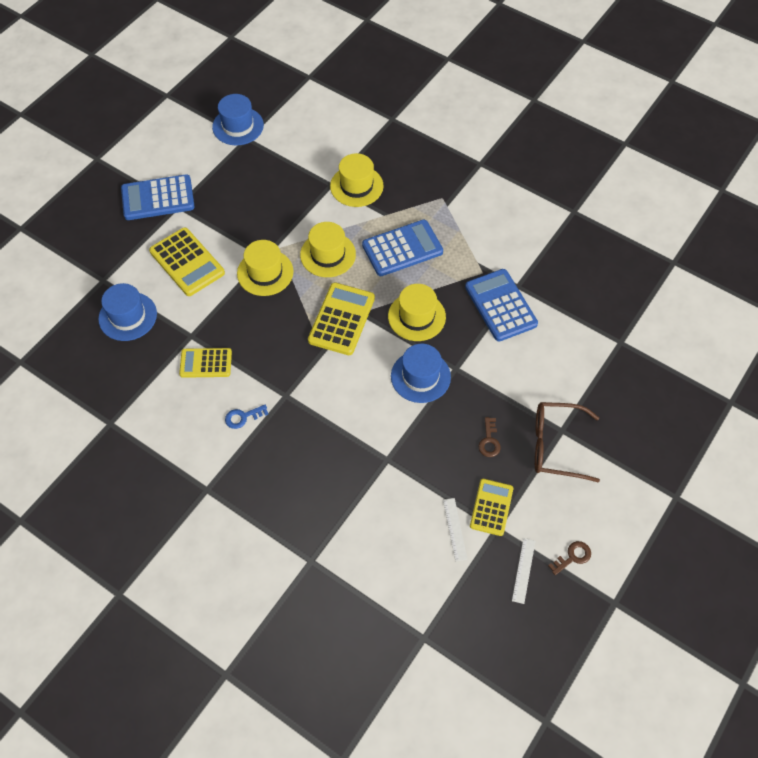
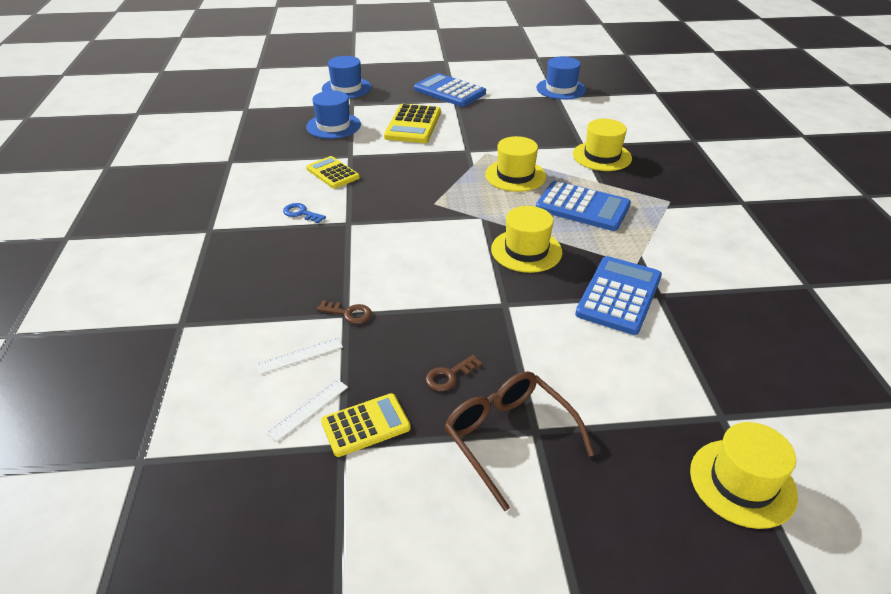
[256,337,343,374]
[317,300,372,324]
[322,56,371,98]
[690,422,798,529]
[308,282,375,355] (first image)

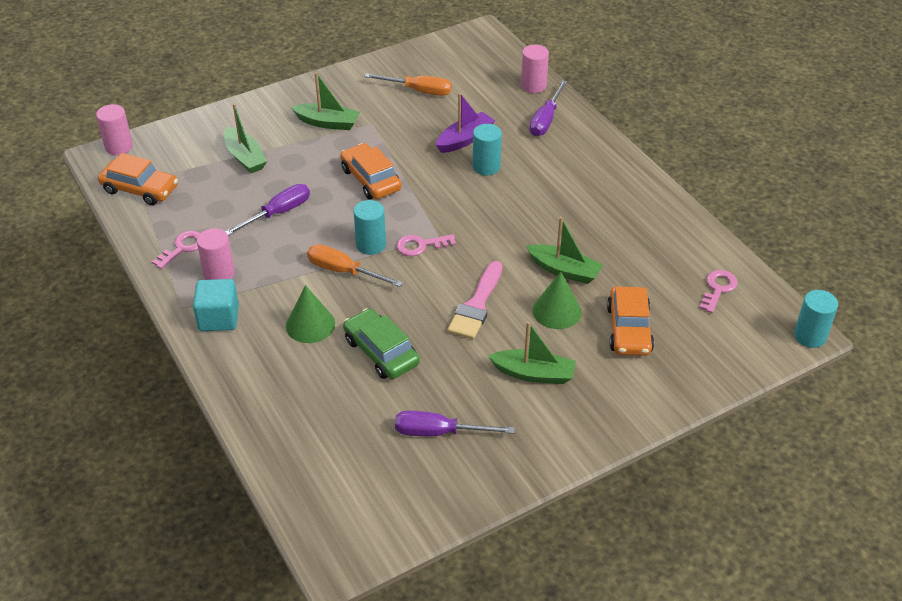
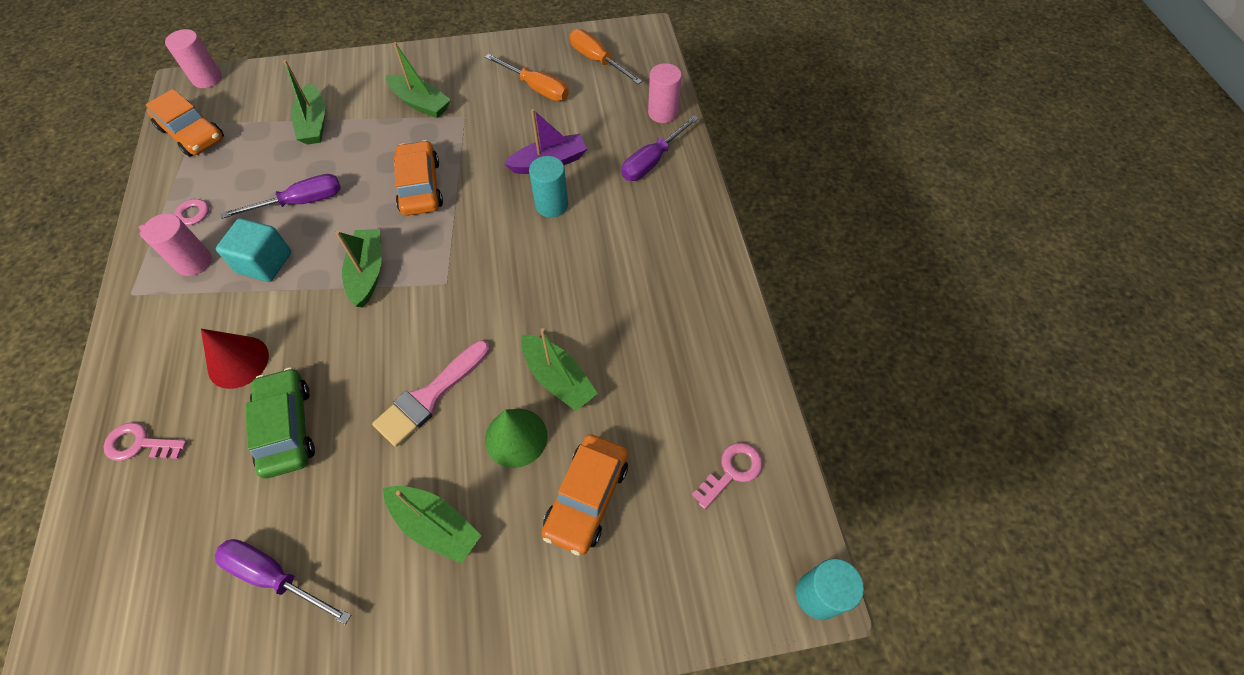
[104,422,187,461]
[201,329,269,389]
[216,218,291,282]
[335,229,382,308]
[570,29,642,84]

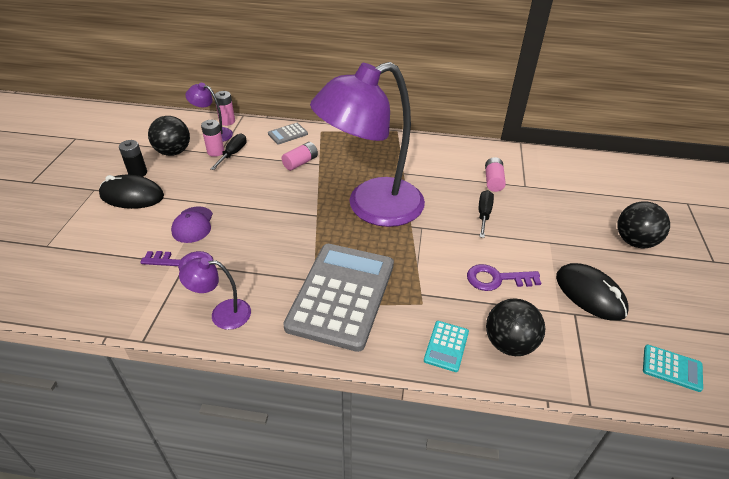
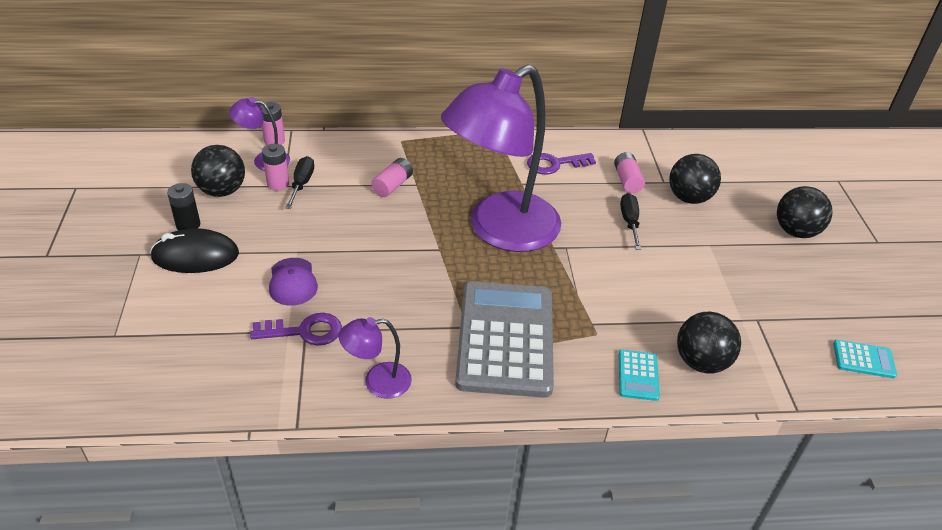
[527,153,596,175]
[669,154,721,204]
[268,123,308,144] (first image)
[556,263,629,321] (first image)

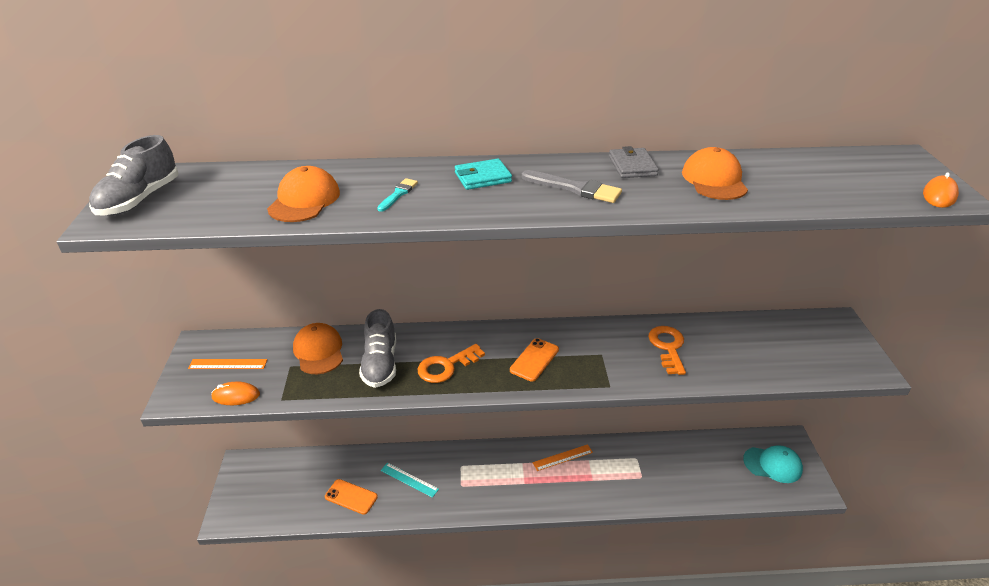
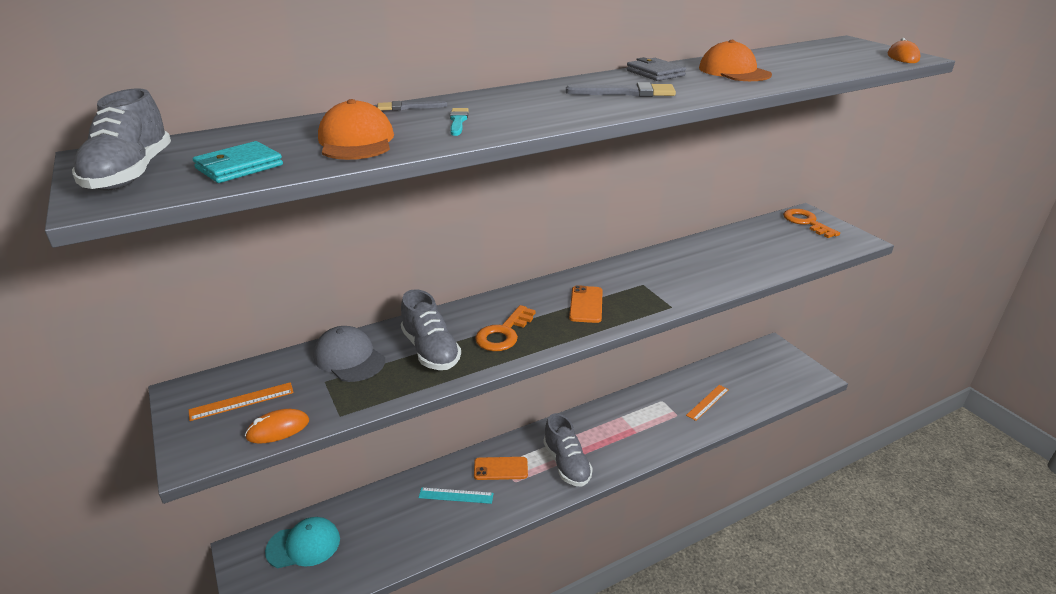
[193,141,283,183]
[265,517,340,568]
[313,326,385,382]
[377,101,447,111]
[474,457,528,480]
[543,413,593,486]
[686,385,729,421]
[783,209,840,238]

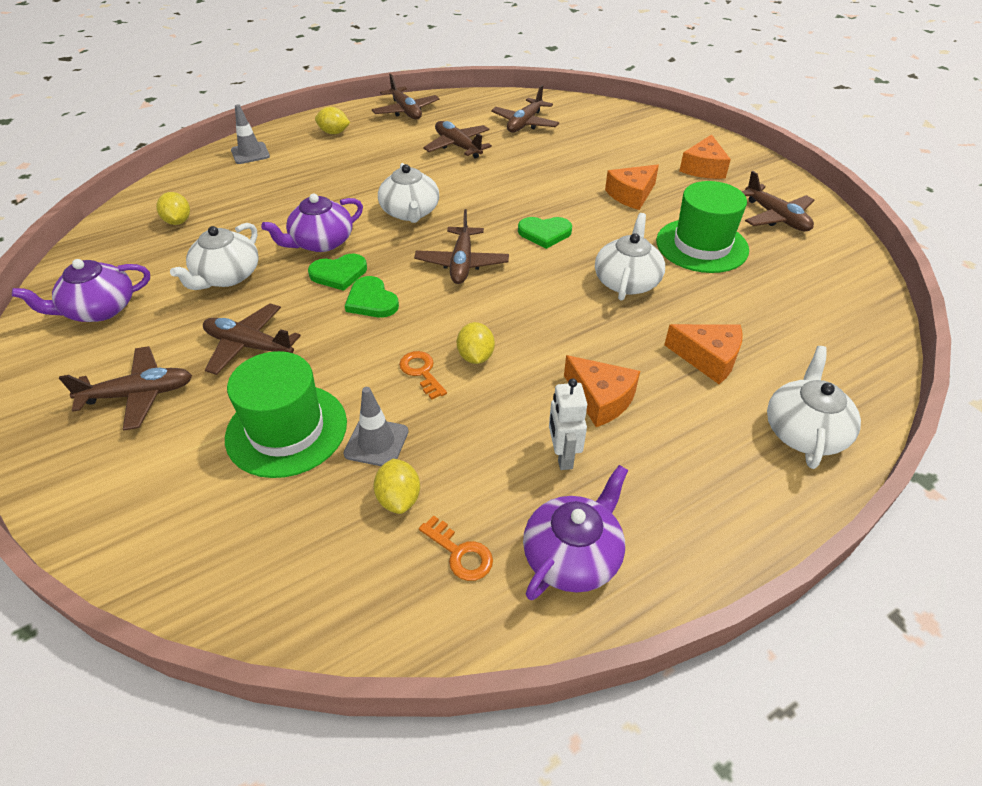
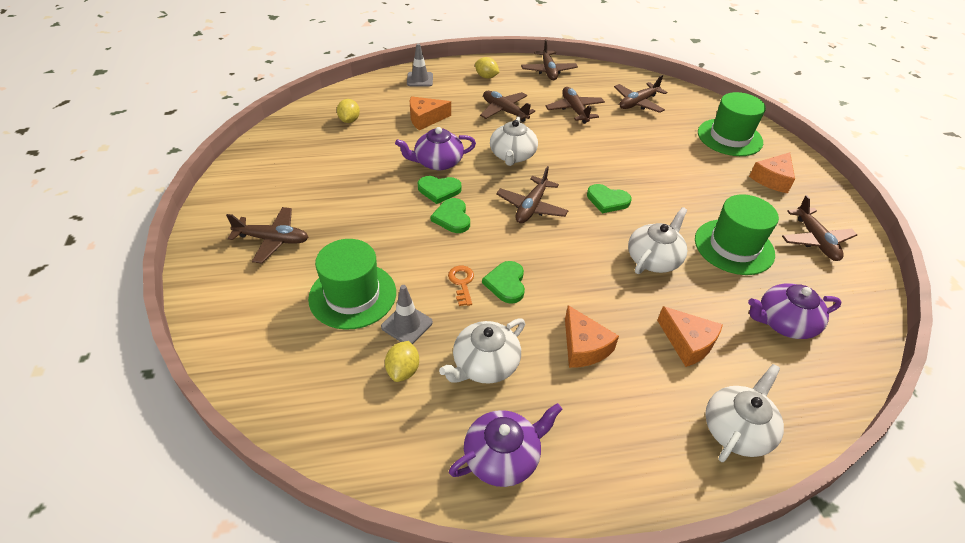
[410,96,451,130]
[439,318,525,384]
[480,91,535,122]
[482,261,525,304]
[698,92,766,156]
[748,283,842,339]
[419,515,493,581] (first image)
[549,378,587,470] (first image)

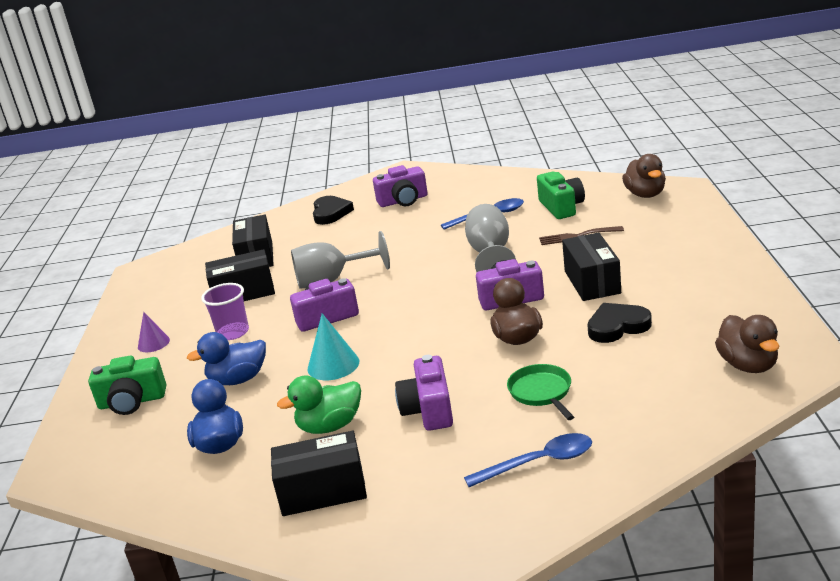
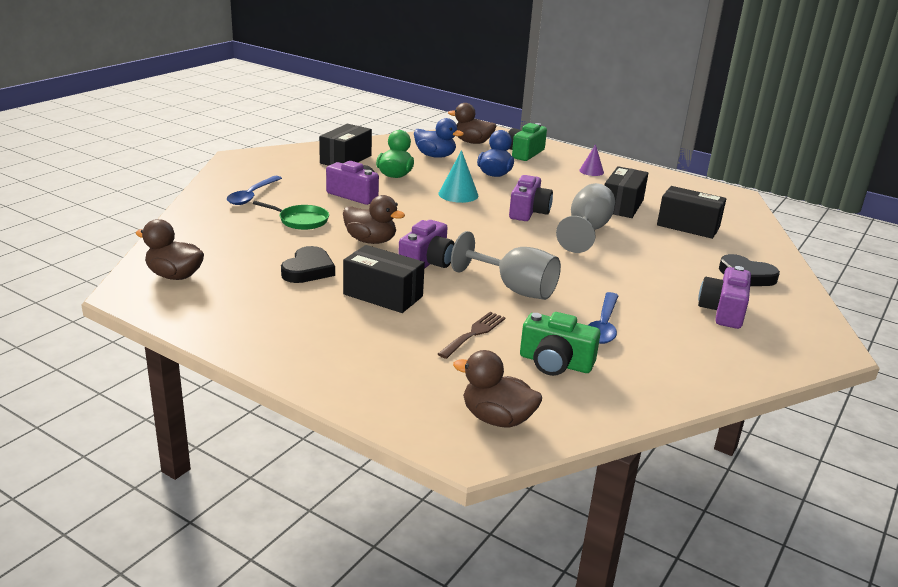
[448,103,496,144]
[201,283,249,340] (first image)

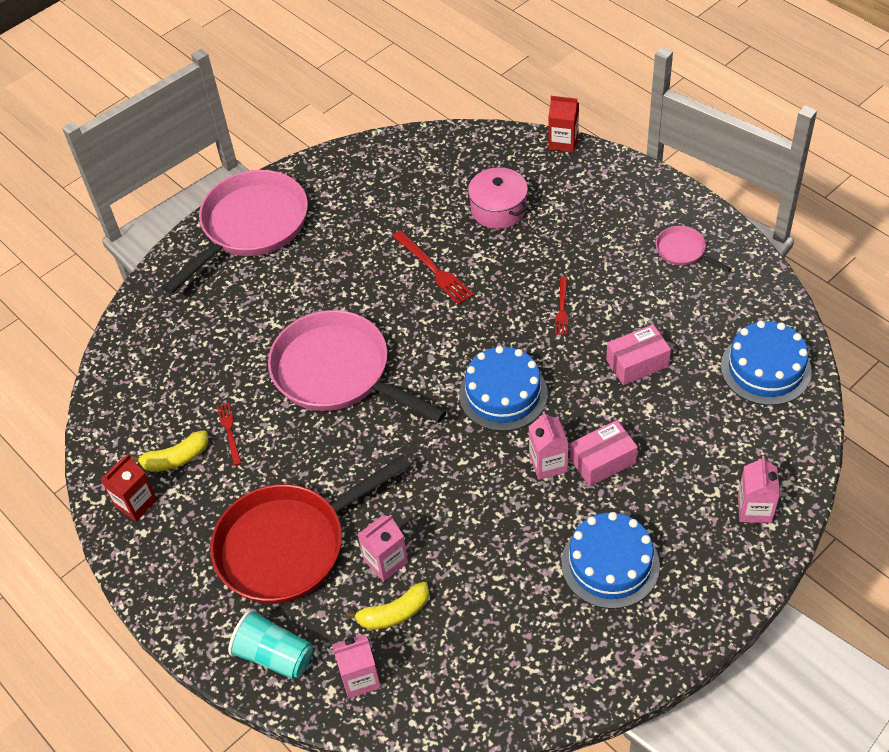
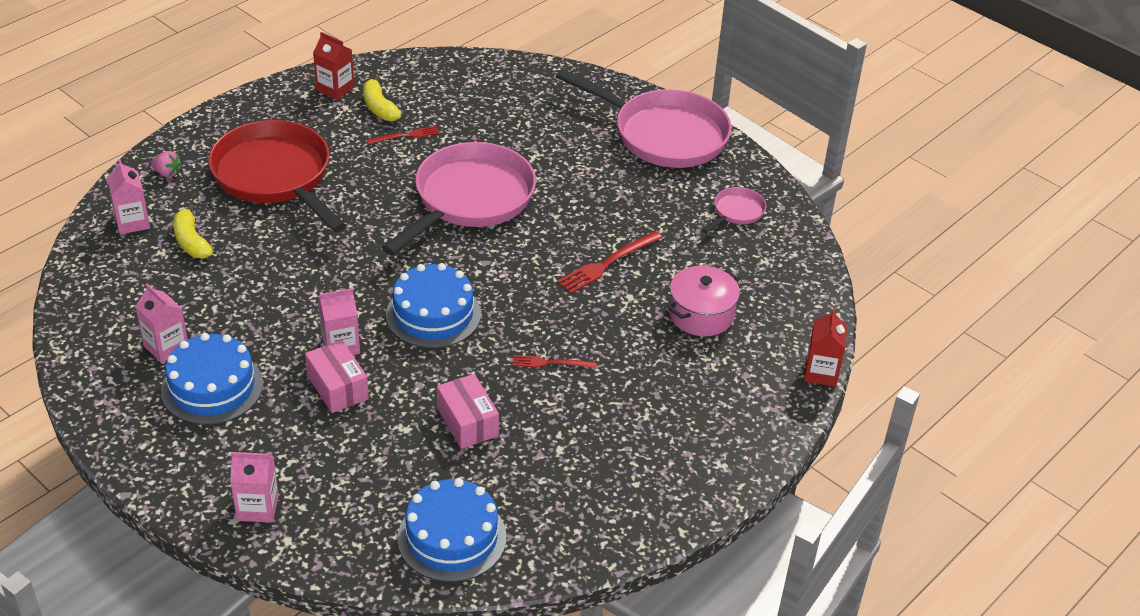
[135,283,188,363]
[151,151,182,178]
[702,187,766,233]

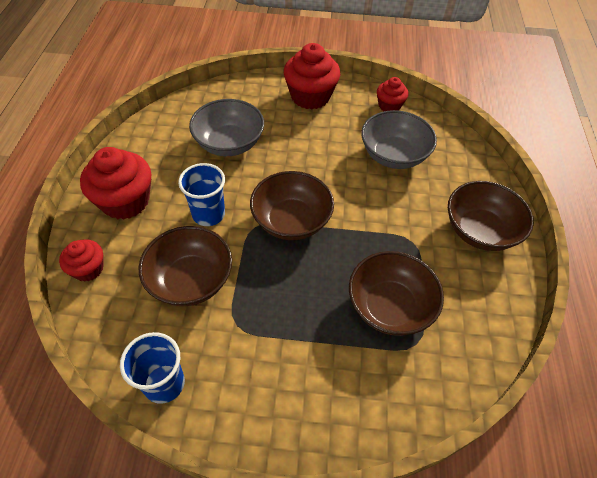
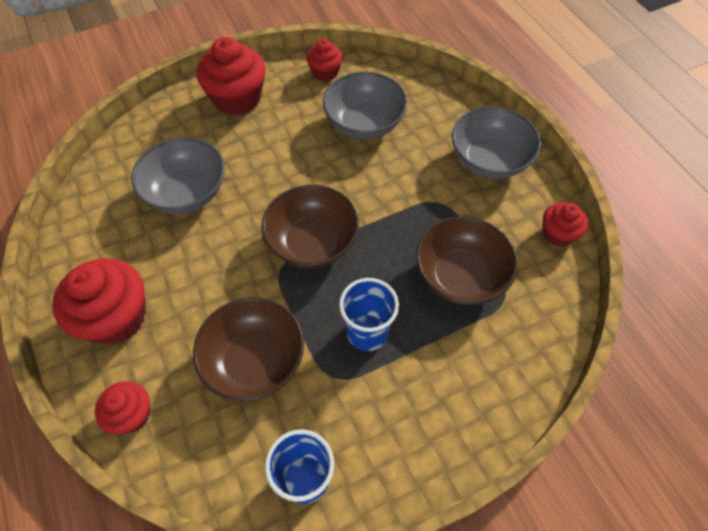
[339,278,399,351]
[452,107,541,179]
[543,202,588,247]

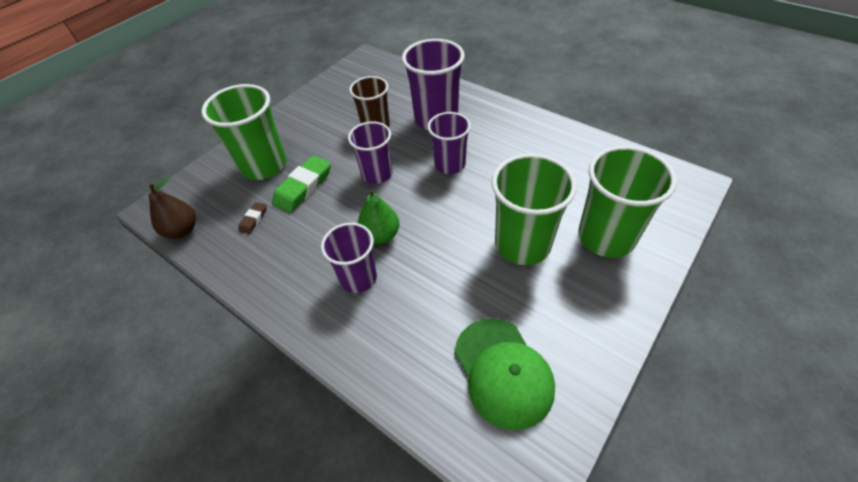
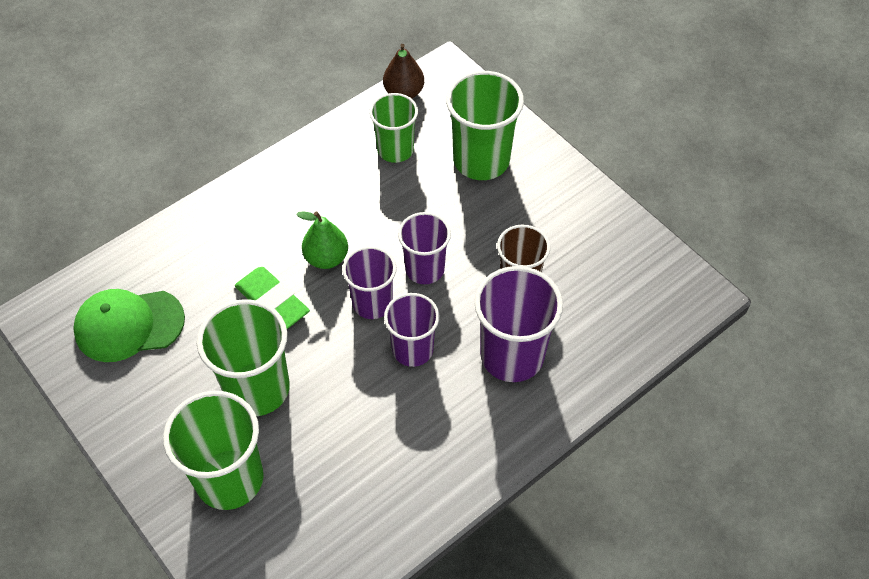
[235,267,310,329]
[342,246,396,319]
[369,93,418,163]

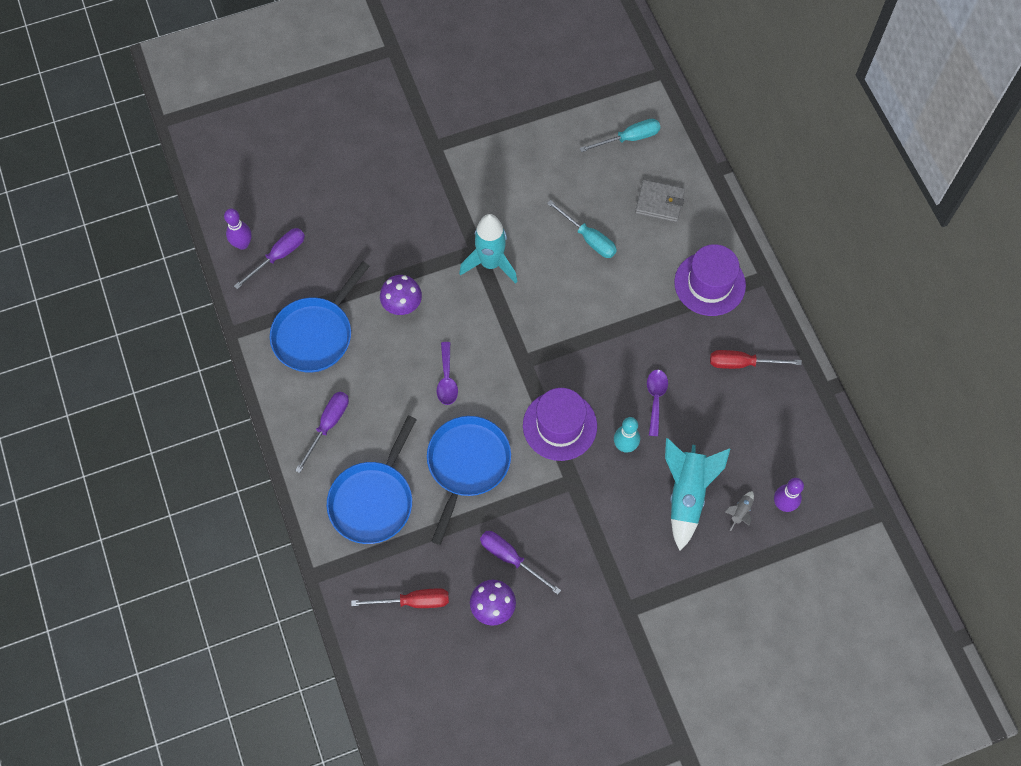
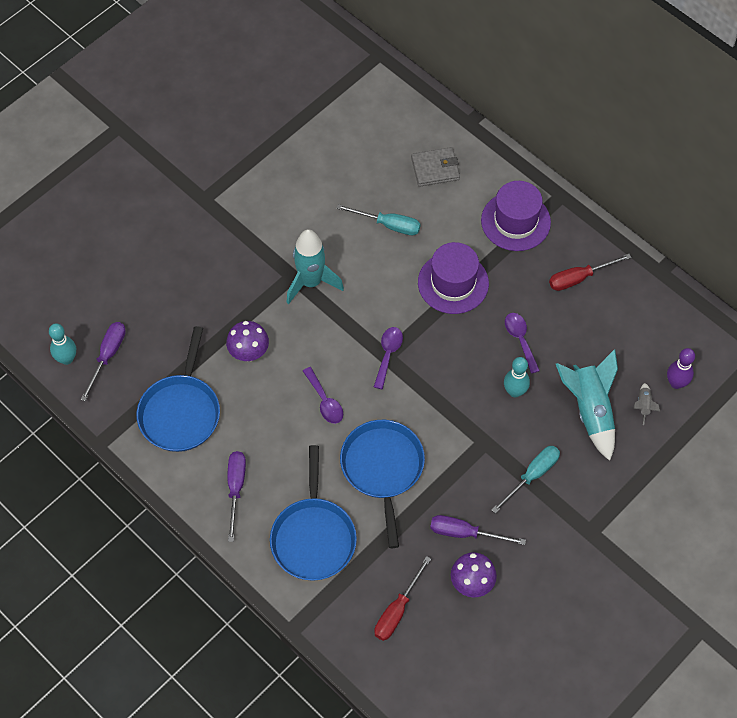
[49,323,76,365]
[374,327,403,389]
[374,556,431,641]
[418,242,489,314]
[491,446,560,514]

